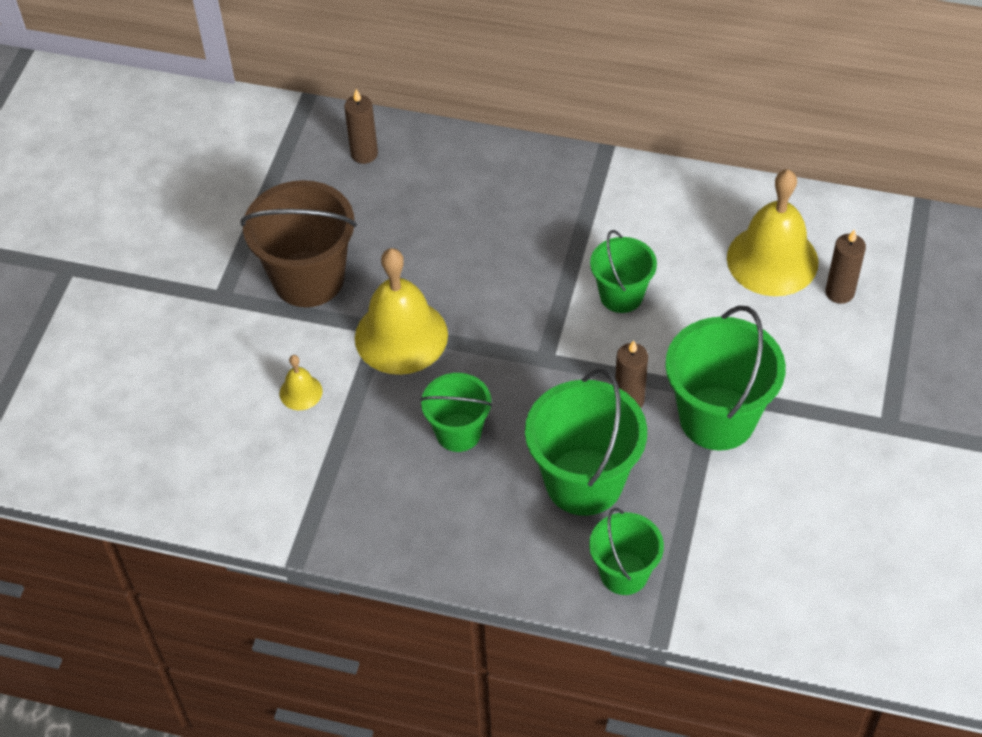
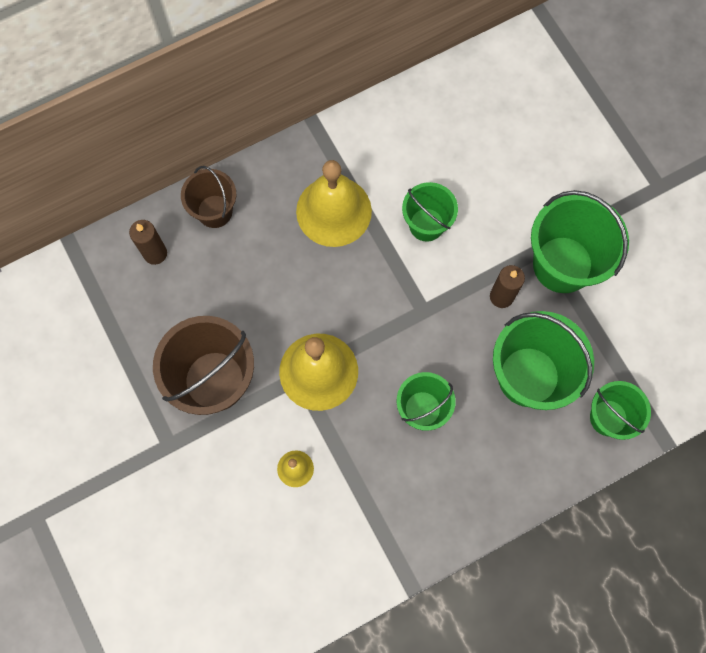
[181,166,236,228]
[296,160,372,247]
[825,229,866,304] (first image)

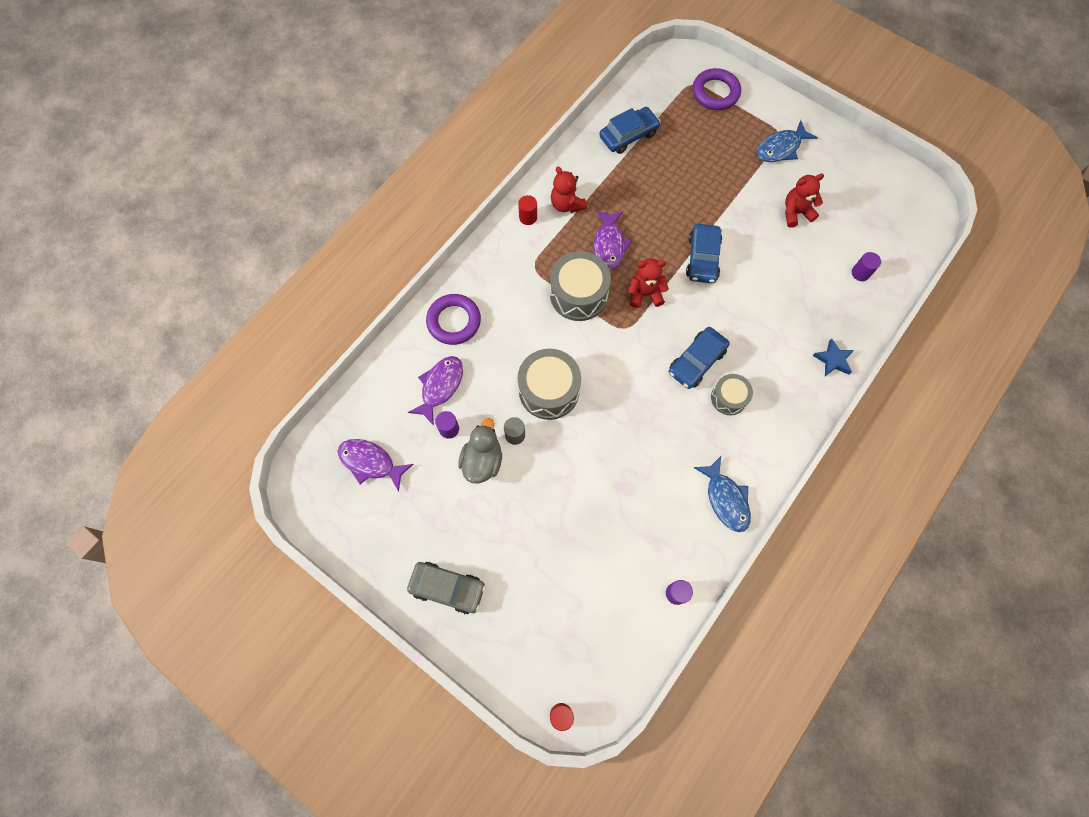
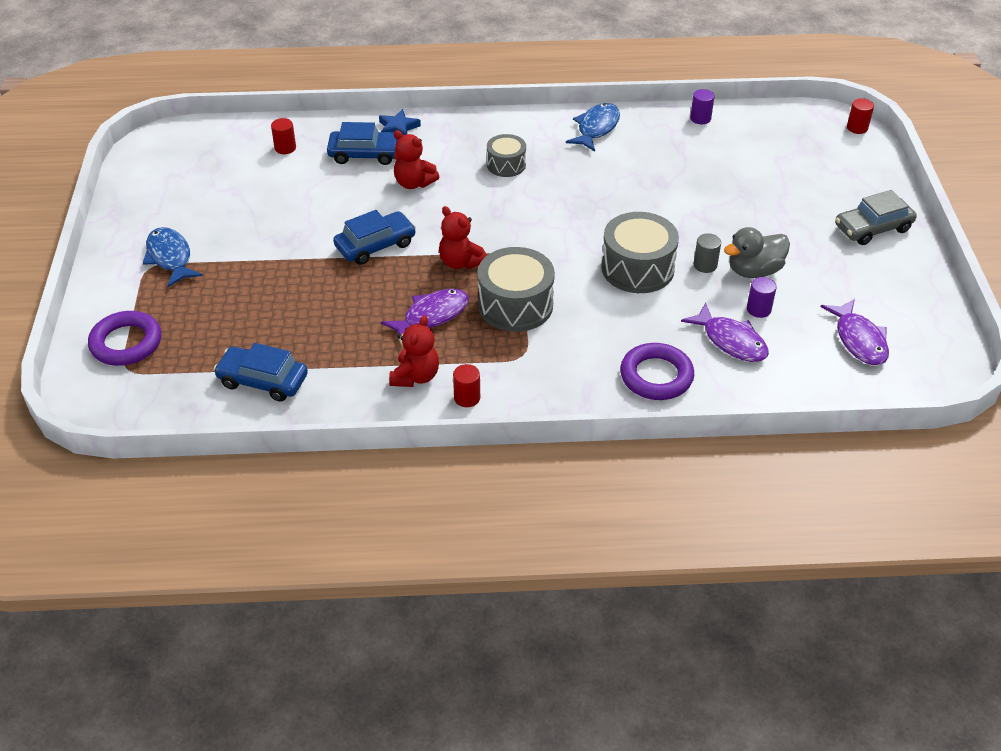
[143,227,203,287]
[271,118,296,154]
[327,122,397,165]
[394,130,439,189]
[681,303,769,362]
[835,190,917,245]

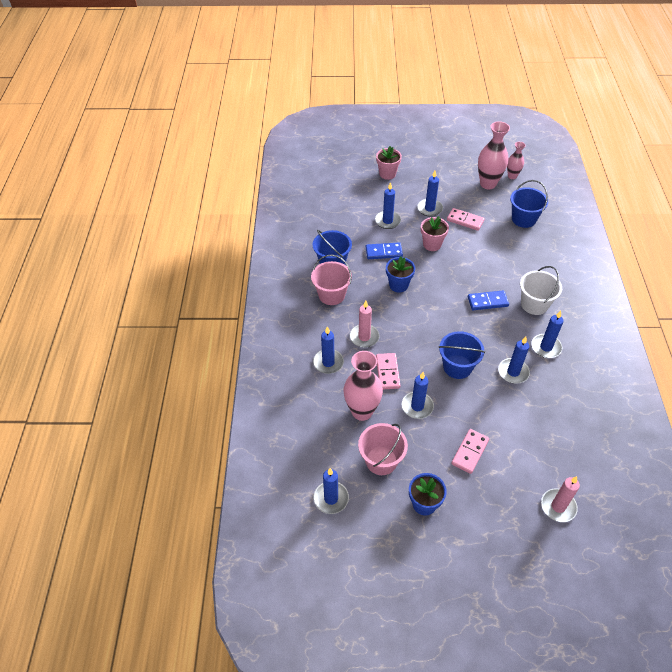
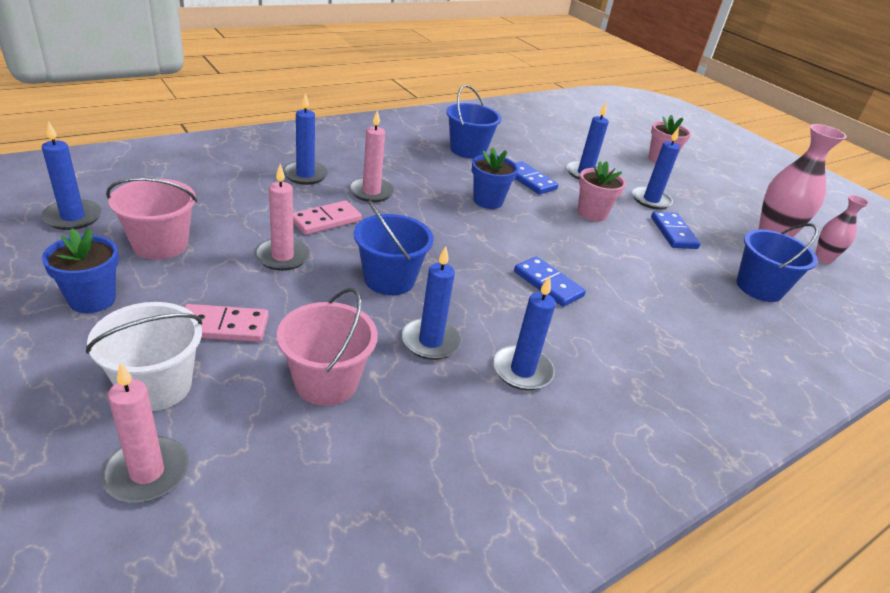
[86,302,202,411]
[255,164,310,271]
[277,288,378,406]
[651,212,700,249]
[343,351,383,421] (first image)

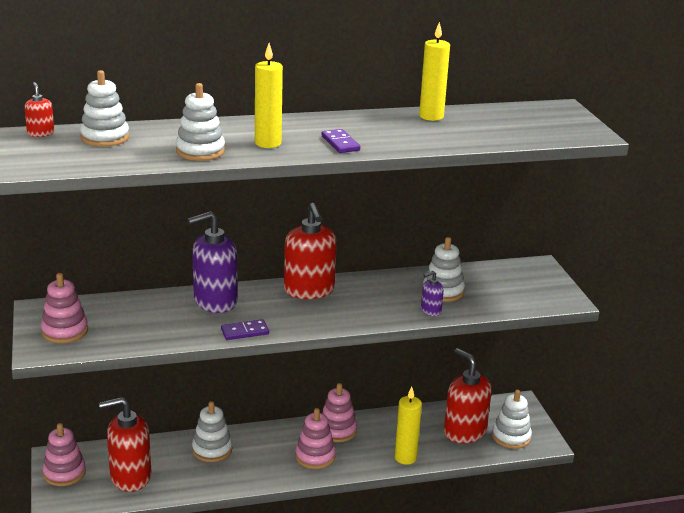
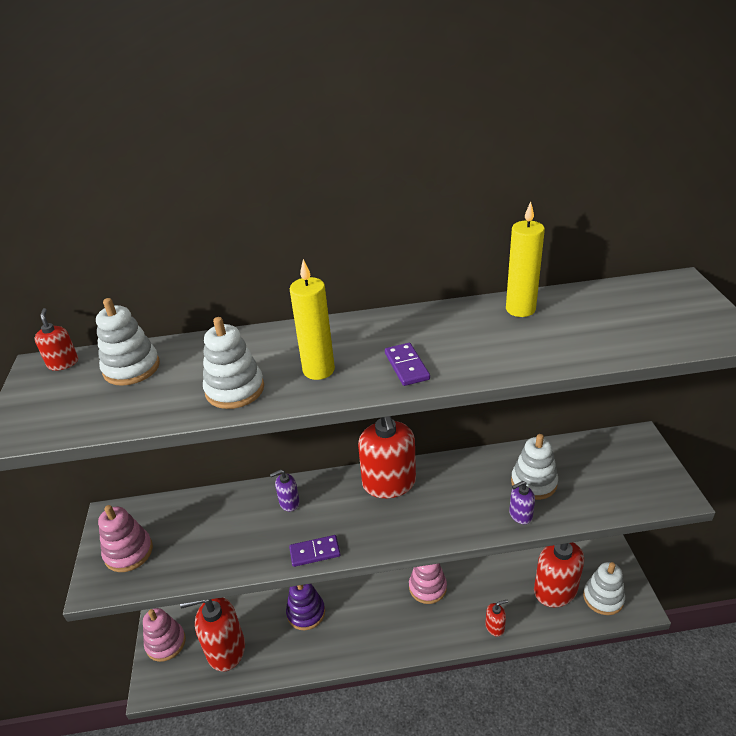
[270,470,300,511]
[286,584,325,630]
[485,600,508,636]
[295,408,336,469] (first image)

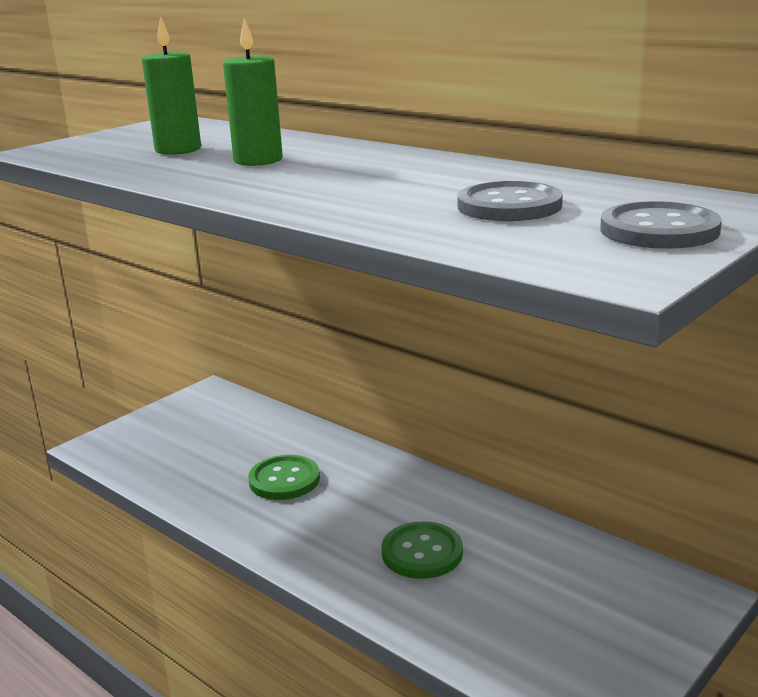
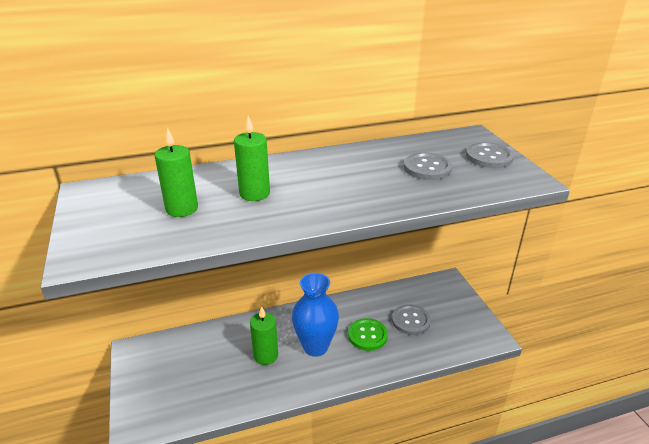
[250,306,278,365]
[292,273,339,357]
[392,304,431,335]

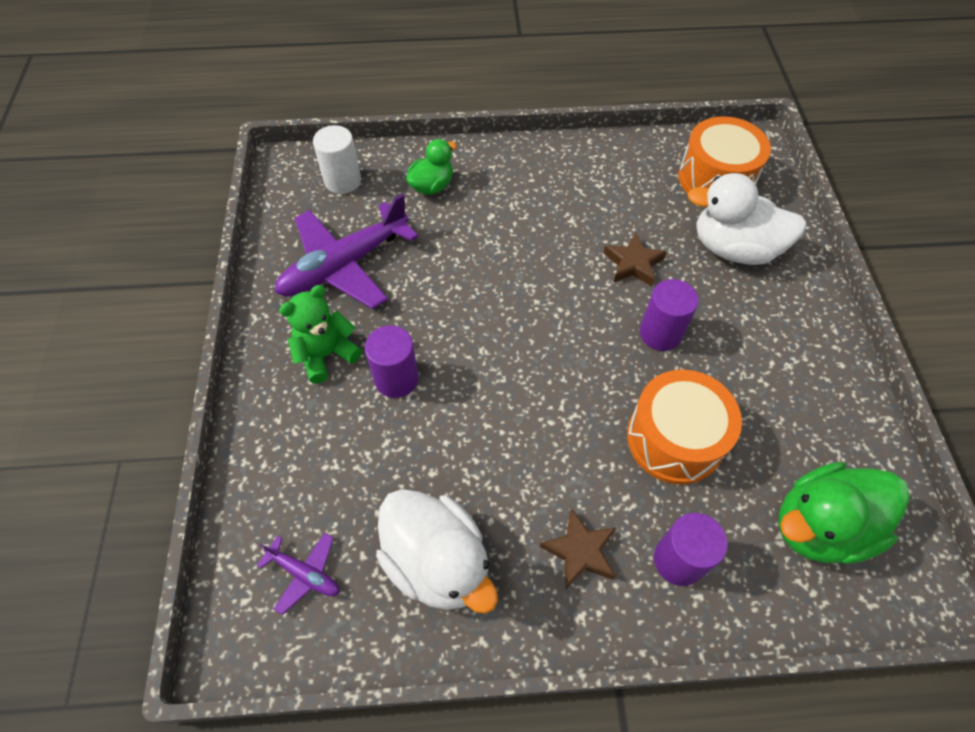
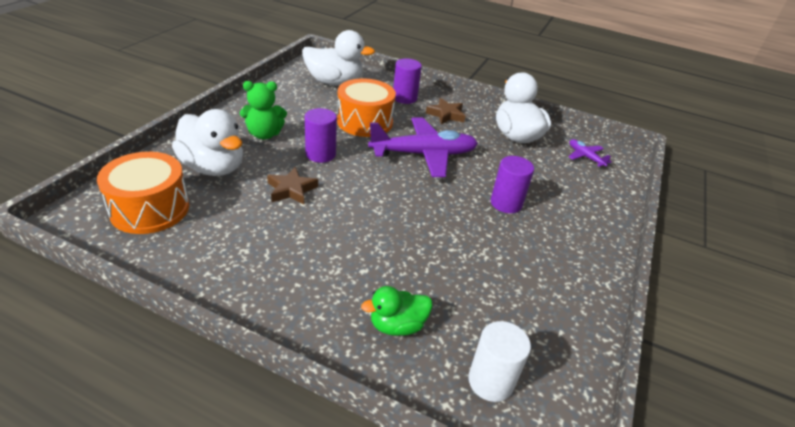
[240,81,287,139]
[302,30,375,85]
[368,118,478,177]

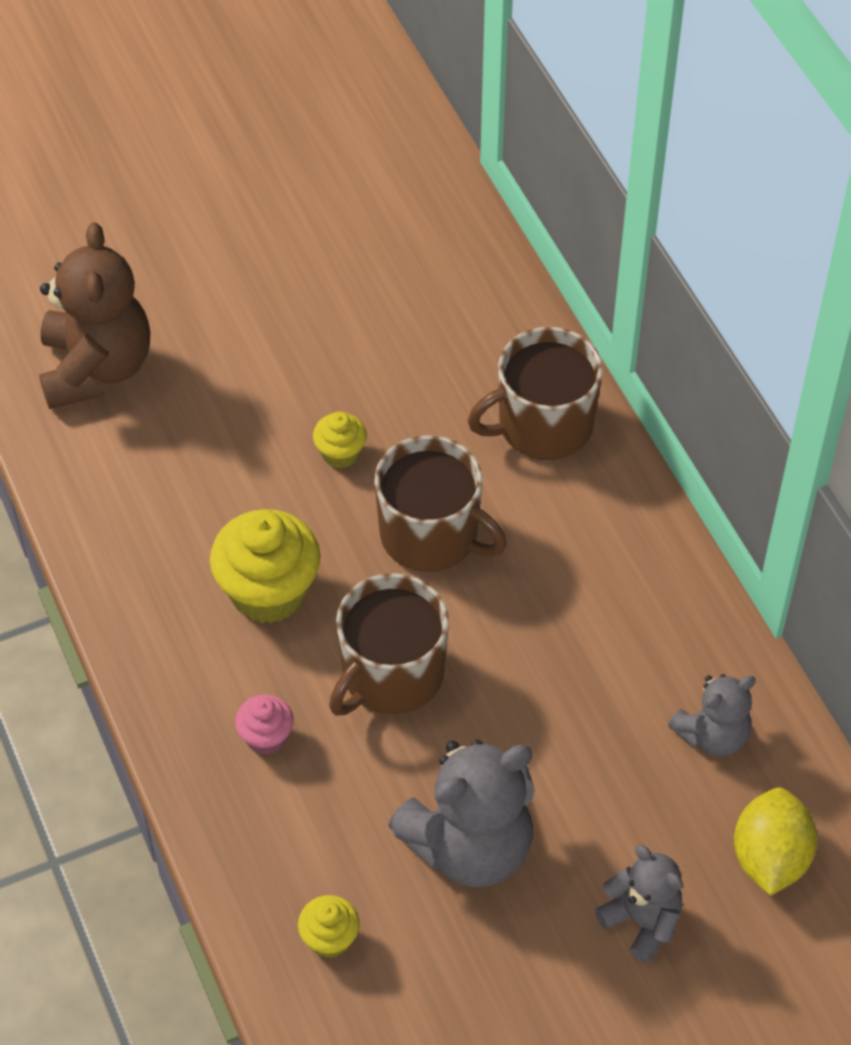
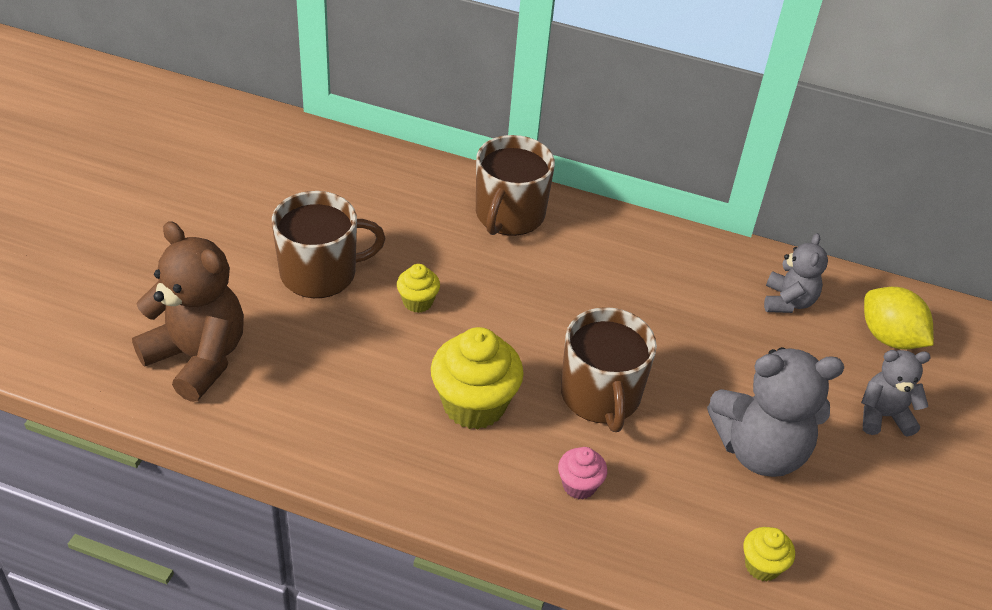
[272,191,386,298]
[707,347,844,477]

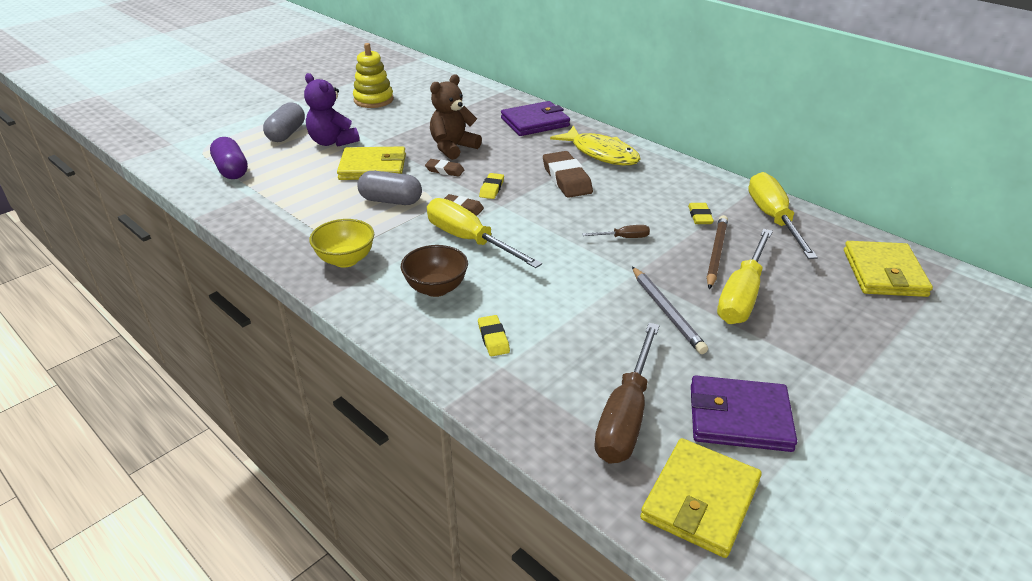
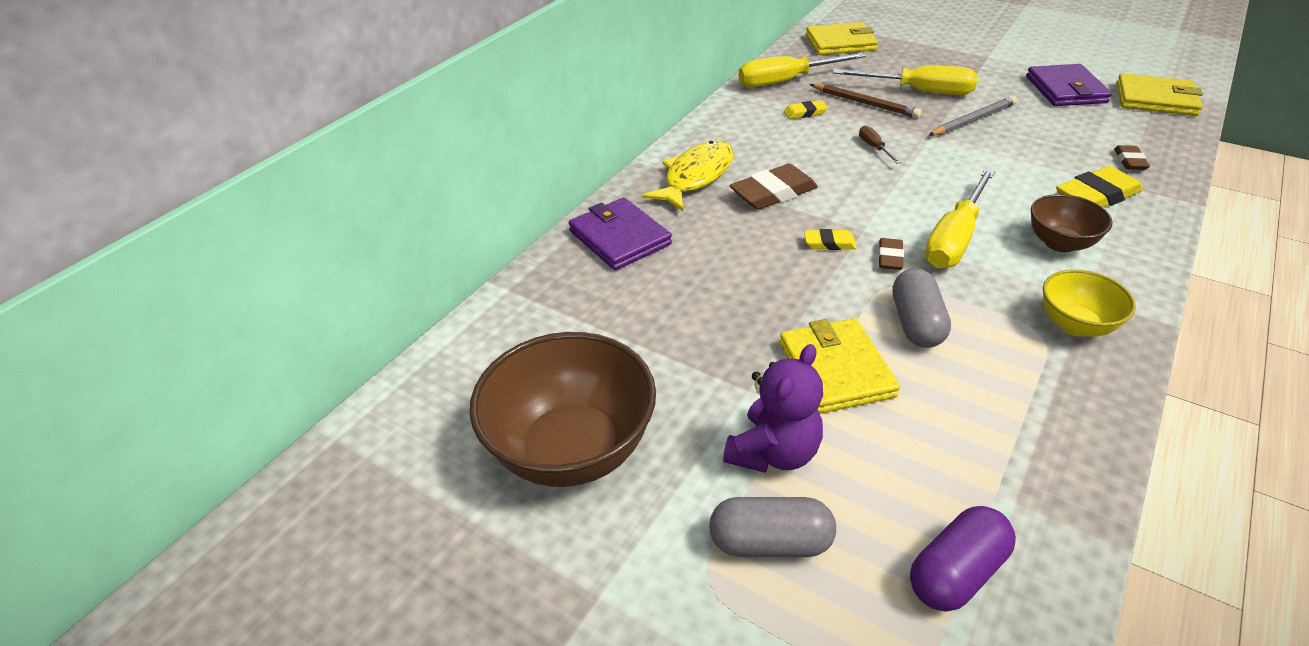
[470,332,656,487]
[810,84,922,118]
[1056,166,1143,208]
[1114,145,1150,170]
[430,75,482,160] (first image)
[594,323,660,464] (first image)

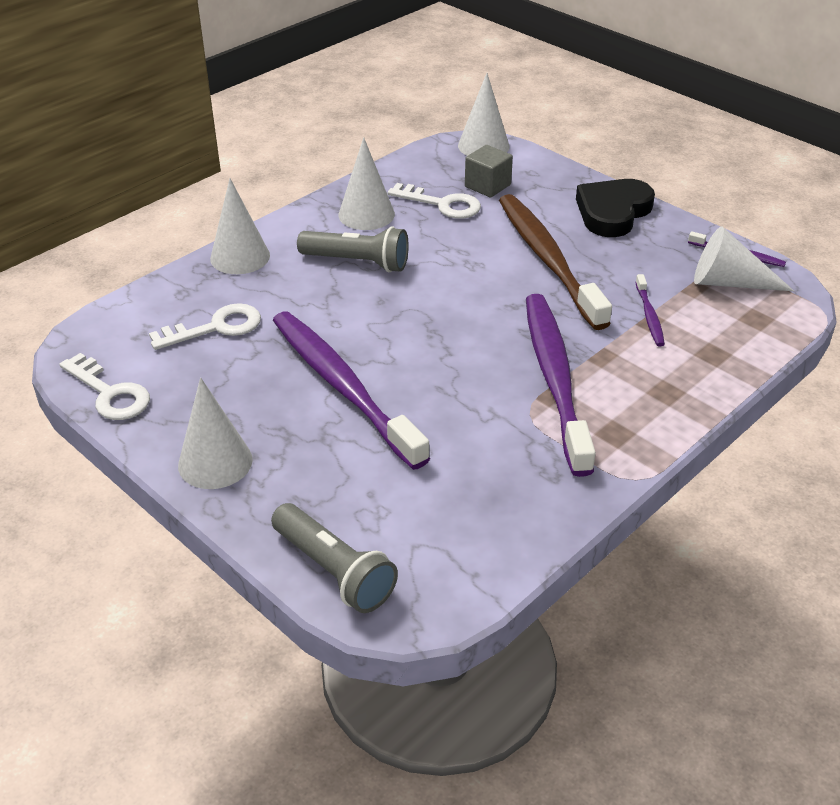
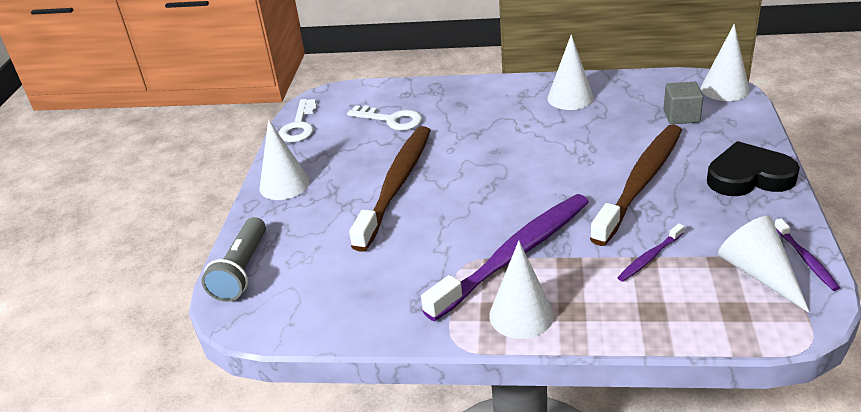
[349,126,431,252]
[489,241,554,339]
[297,227,409,272] (first image)
[388,183,481,219] (first image)

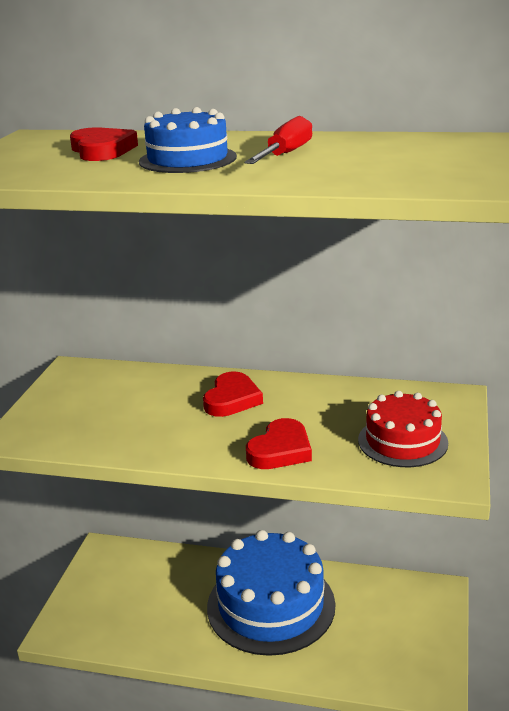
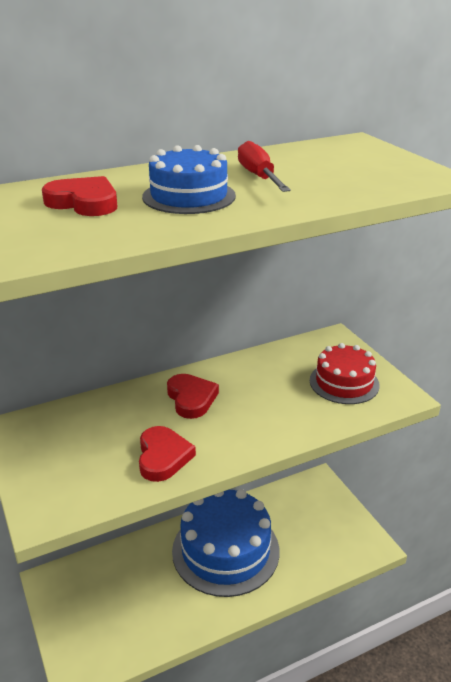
[139,426,196,482]

